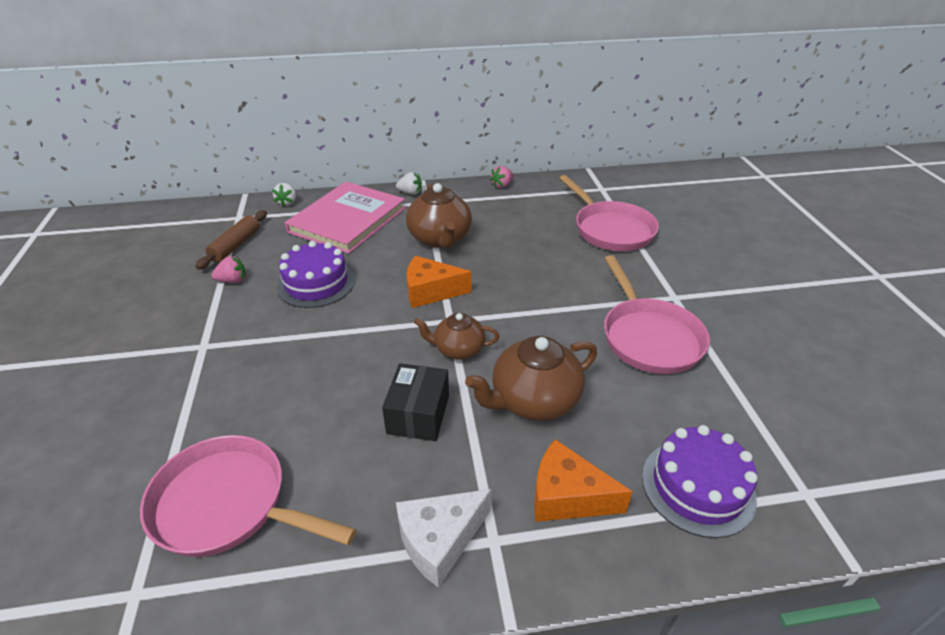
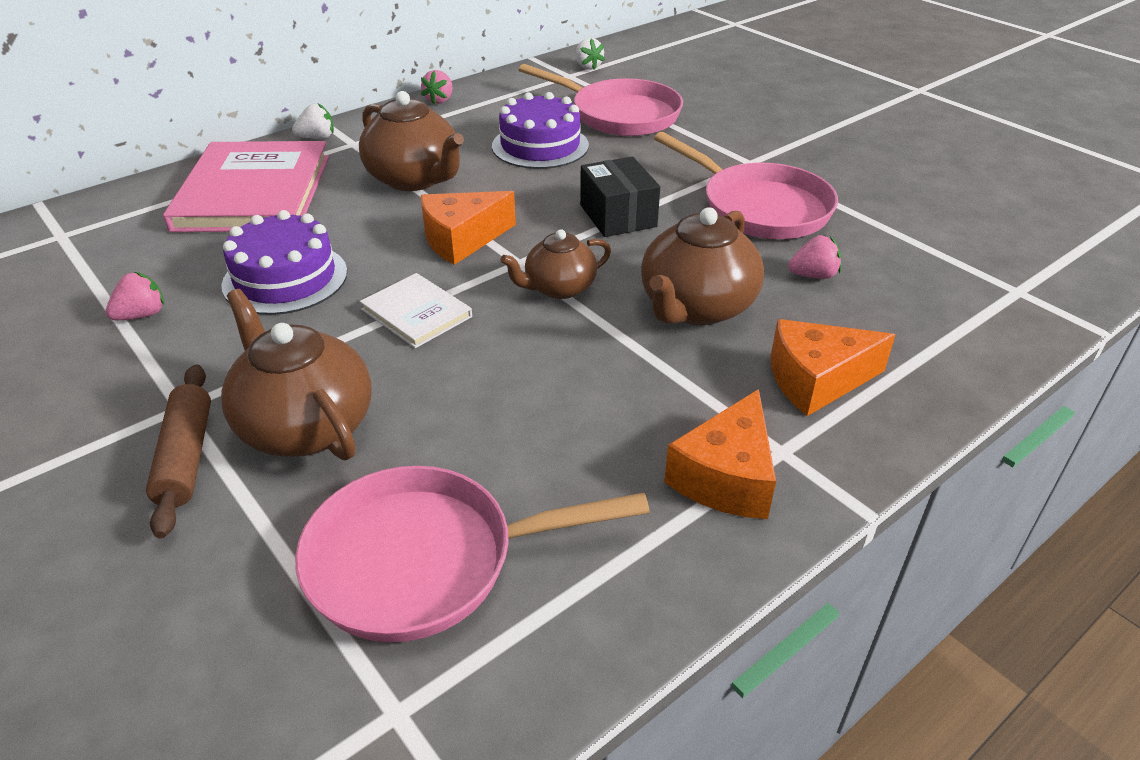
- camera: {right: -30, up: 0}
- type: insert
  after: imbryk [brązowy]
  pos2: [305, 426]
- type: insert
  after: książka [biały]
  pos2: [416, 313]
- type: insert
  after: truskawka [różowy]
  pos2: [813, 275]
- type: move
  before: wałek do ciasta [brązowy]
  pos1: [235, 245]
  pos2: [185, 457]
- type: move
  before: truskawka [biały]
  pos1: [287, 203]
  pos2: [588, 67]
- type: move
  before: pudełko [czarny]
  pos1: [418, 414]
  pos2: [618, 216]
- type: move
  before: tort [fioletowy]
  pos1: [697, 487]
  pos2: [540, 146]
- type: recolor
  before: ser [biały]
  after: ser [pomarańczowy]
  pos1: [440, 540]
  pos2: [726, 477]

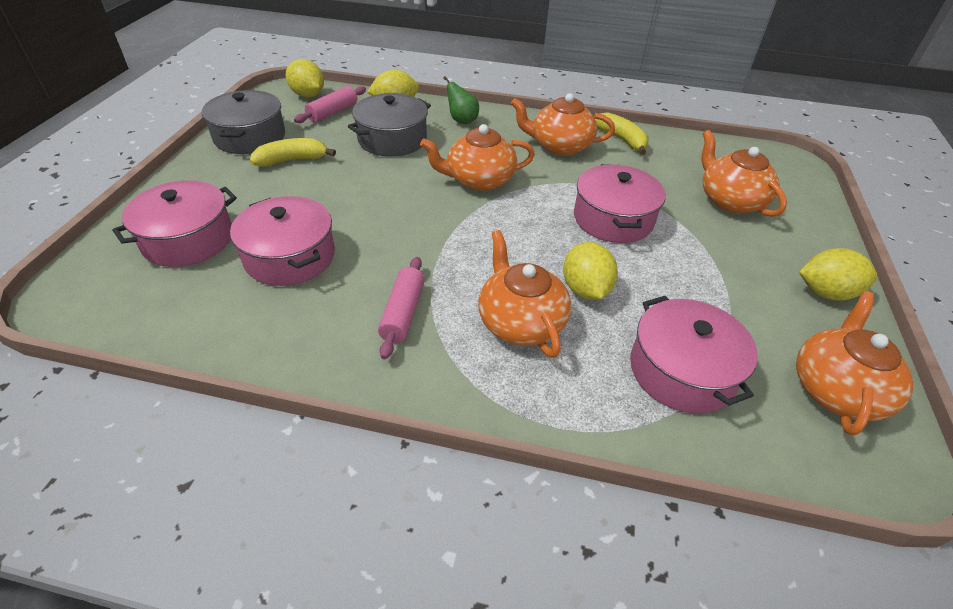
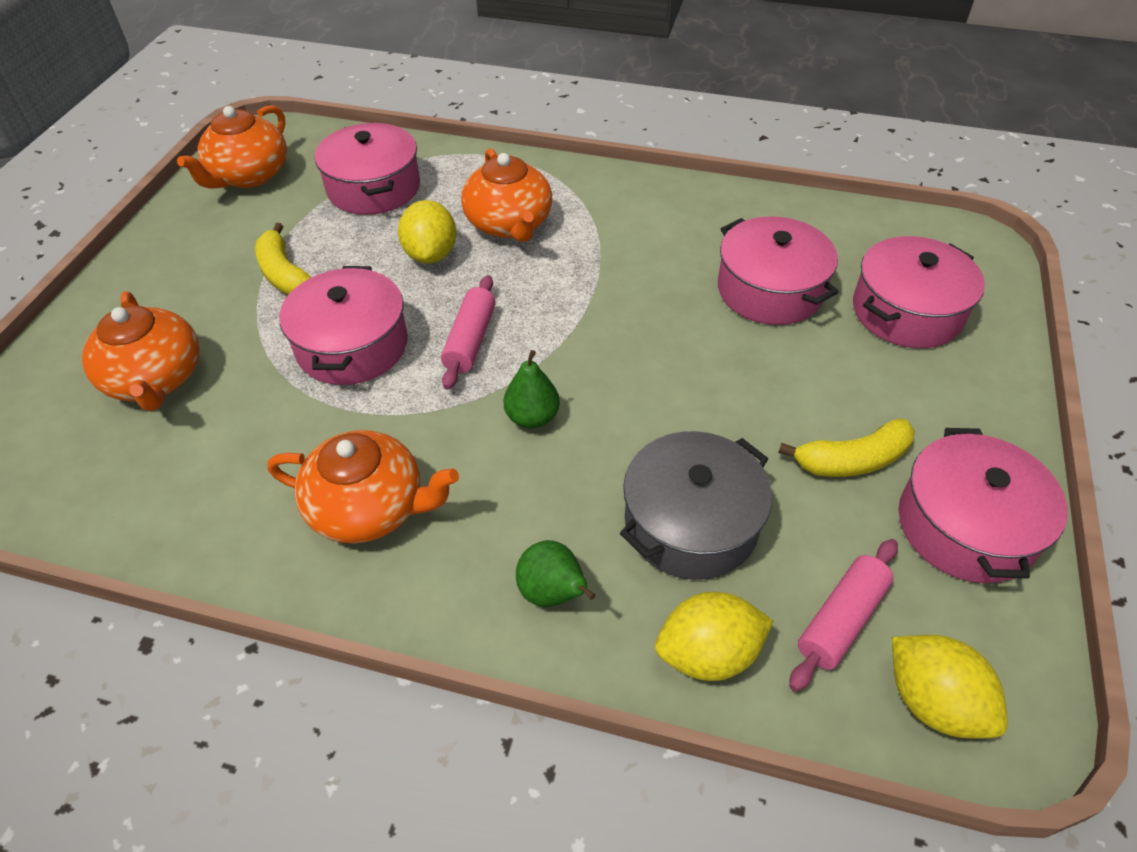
- camera: {right: -175, up: 5}
- type: delete
  before: cytryna [żółty]
  pos1: [825, 293]
- type: move
  before: wałek do ciasta [różowy]
  pos1: [403, 313]
  pos2: [470, 340]
- type: move
  before: banan [żółty]
  pos1: [621, 140]
  pos2: [284, 274]
- type: replace
  before: imbryk [pomarańczowy]
  after: gruszka [zielony]
  pos1: [479, 180]
  pos2: [532, 417]
- type: recolor
  before: garnek [szary]
  after: garnek [różowy]
  pos1: [250, 137]
  pos2: [965, 526]

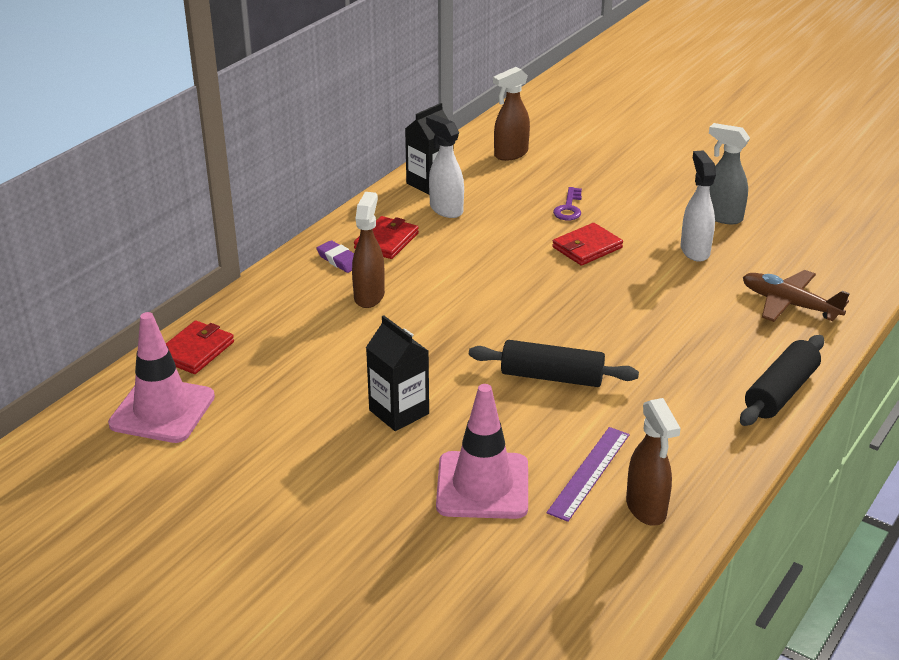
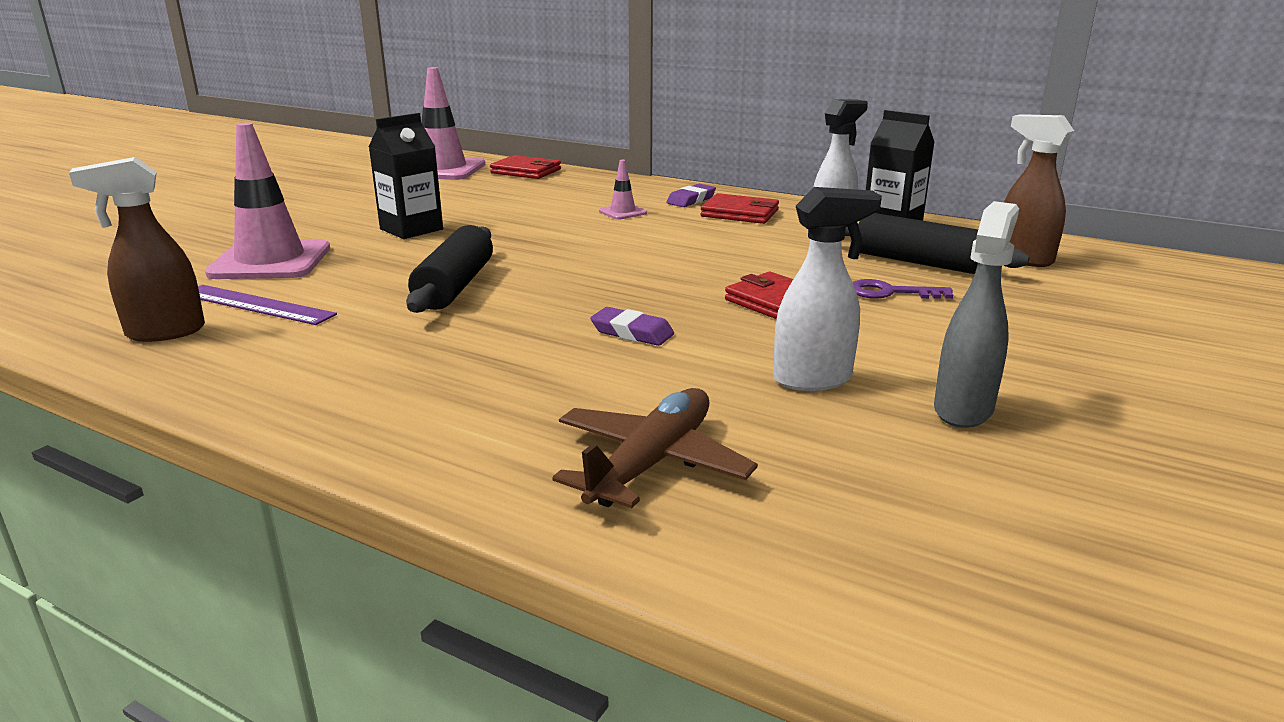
- camera: {right: 85, up: -10}
- type: insert
  after: gumka do mazania [fioletowy]
  pos2: [632, 332]
- type: move
  before: wałek do ciasta [czarny]
  pos1: [780, 392]
  pos2: [916, 262]
- type: replace
  before: spryskiwacz [brązowy]
  after: pachołek [różowy]
  pos1: [369, 296]
  pos2: [622, 212]

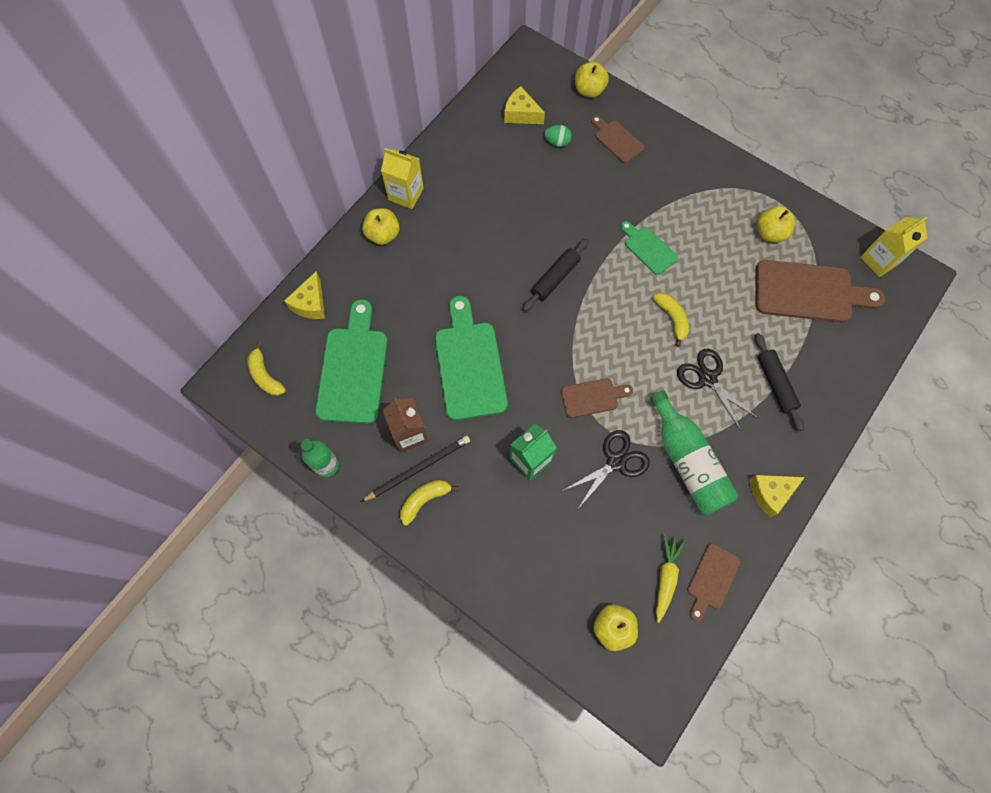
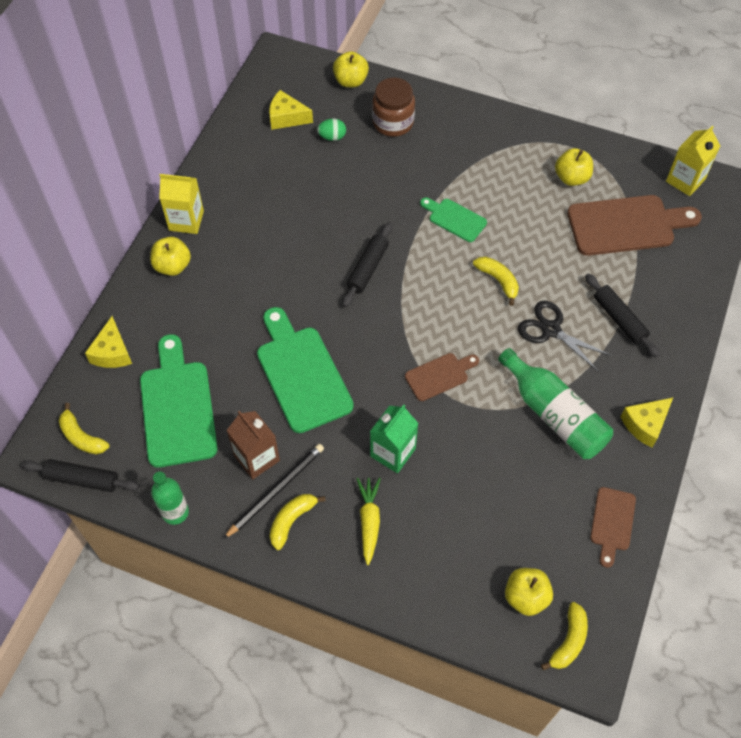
- camera: {right: -15, up: -10}
- type: delete
  before: nożyczki [czarny]
  pos1: [616, 462]
- type: insert
  after: wałek do ciasta [czarny]
  pos2: [82, 479]
- type: insert
  after: banan [żółty]
  pos2: [569, 641]
- type: move
  before: marchewka [żółty]
  pos1: [666, 577]
  pos2: [369, 521]
- type: replace
  before: deska do krojenia [brązowy]
  after: słoik [brązowy]
  pos1: [617, 140]
  pos2: [393, 122]

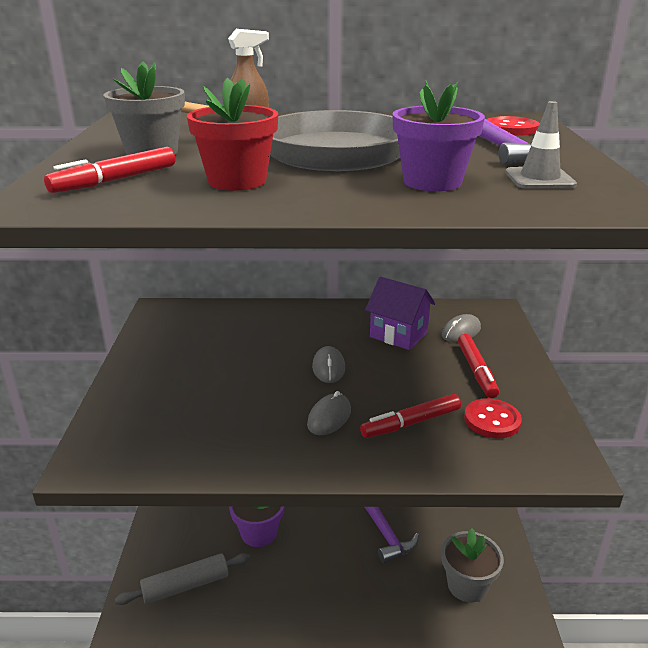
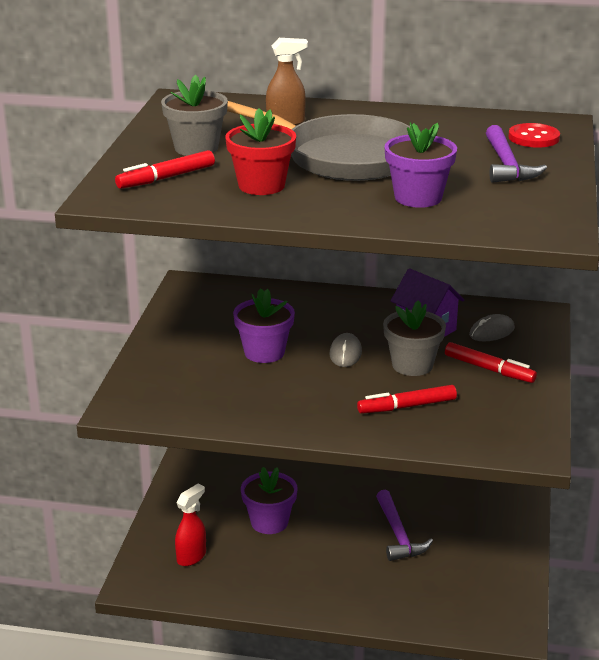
- camera: {right: 10, up: 0}
- type: delete
  before: myszka [szary]
  pos1: [329, 417]
- type: delete
  before: guzik [czerwony]
  pos1: [492, 420]
- type: delete
  before: pachołek [szary]
  pos1: [539, 179]
- type: insert
  after: doniczka [fioletowy]
  pos2: [264, 352]
- type: move
  before: doniczka [szary]
  pos1: [467, 585]
  pos2: [412, 365]
- type: replace
  before: wałek do ciasta [szary]
  after: spryskiwacz [czerwony]
  pos1: [186, 586]
  pos2: [191, 557]
- type: rotate
  before: flamaster [czerwony]
  pos1: [476, 371]
  pos2: [489, 369]
  turn: -60

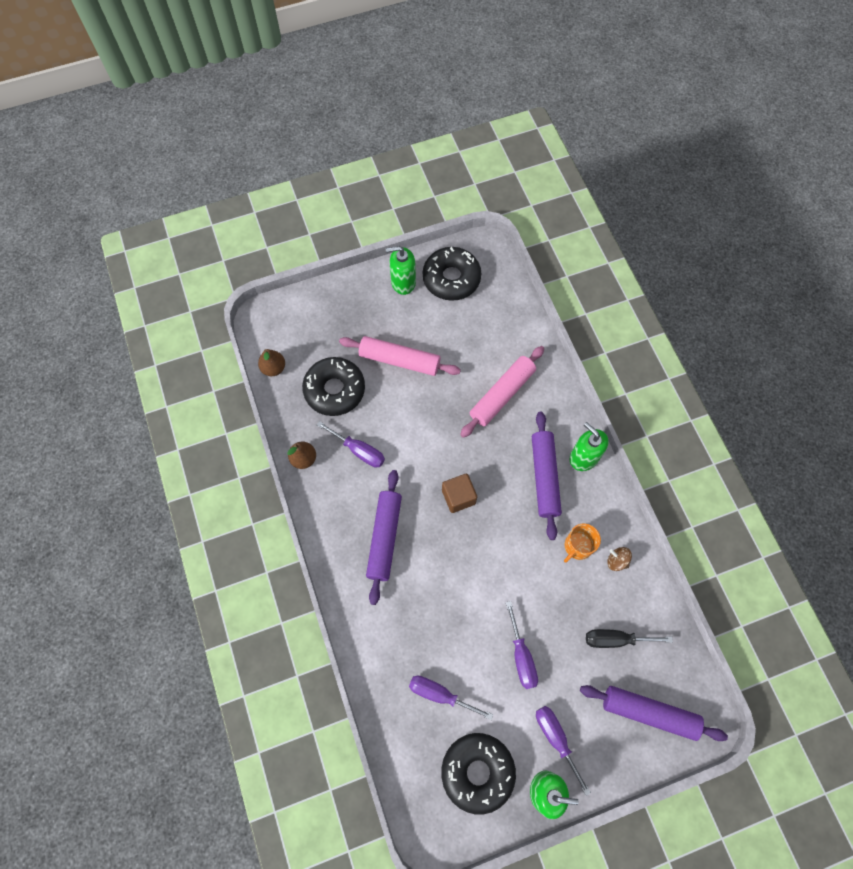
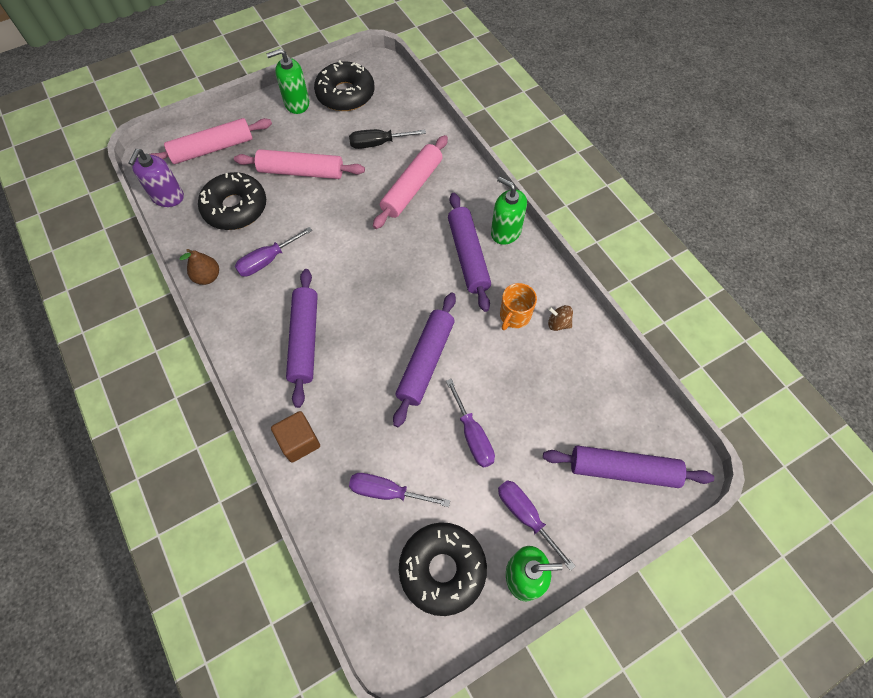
- camera: {right: -10, up: -5}
- type: insert
  after: wałek do ciasta [różowy]
  pos2: [212, 148]
- type: insert
  after: wałek do ciasta [fioletowy]
  pos2: [426, 362]
- type: move
  before: sześcian [brązowy]
  pos1: [458, 497]
  pos2: [299, 442]
- type: move
  before: śrubokręt [czarny]
  pos1: [615, 639]
  pos2: [378, 143]
- type: replace
  before: gruszka [brązowy]
  after: dozownik mydła [fioletowy]
  pos1: [273, 368]
  pos2: [167, 197]
- type: rotate
  before: śrubokręt [fioletowy]
  pos1: [359, 451]
  pos2: [267, 260]
  turn: 120

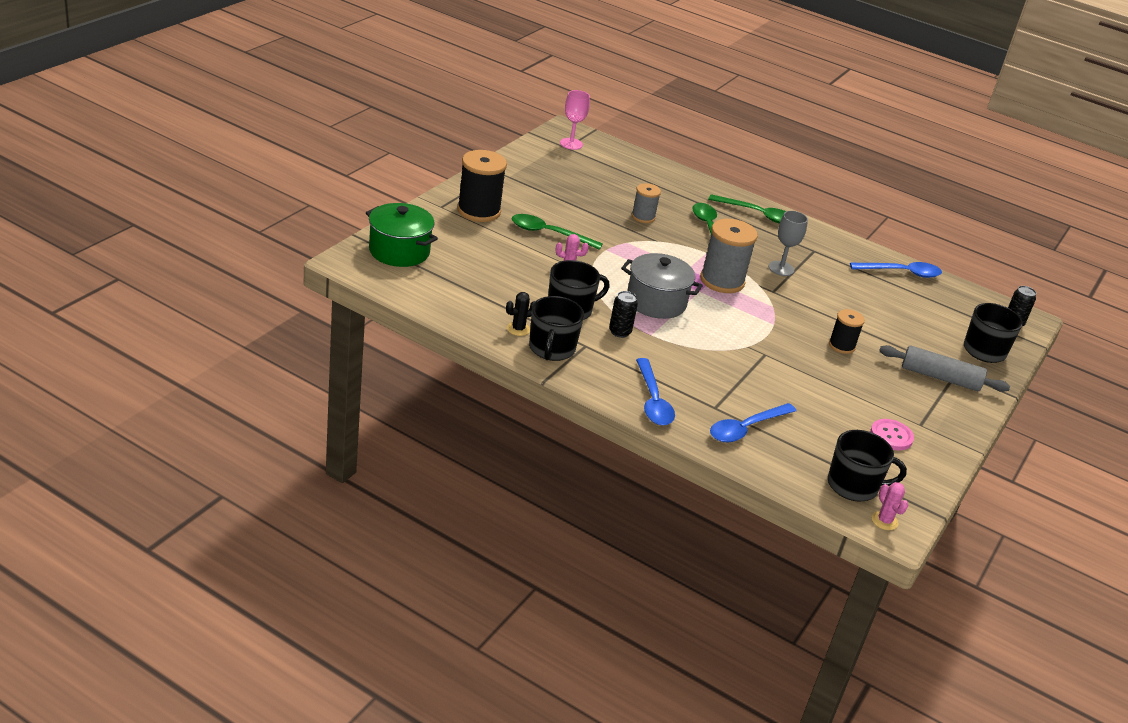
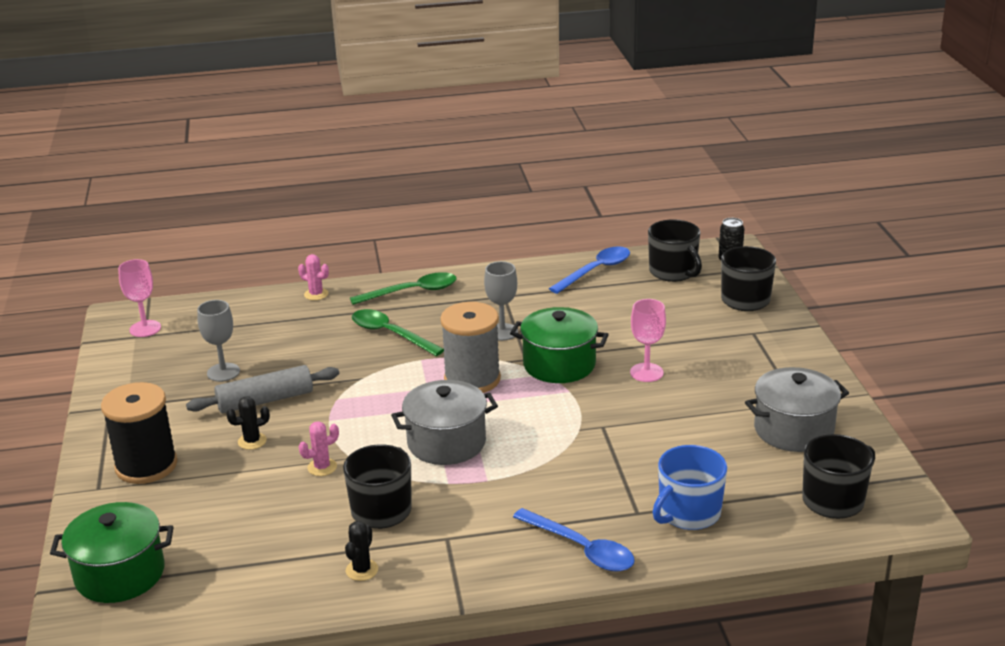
- camera: {right: -35, up: -5}
- type: delete
  before: puszka [czarny]
  pos1: [620, 332]
- type: delete
  before: szpulka [szary]
  pos1: [643, 217]
- type: insert
  after: kielich [szary]
  pos2: [223, 372]
- type: insert
  after: garnek [zielony]
  pos2: [559, 364]
- type: move
  before: kubek [czarny]
  pos1: [551, 349]
  pos2: [673, 272]
- type: move
  before: kaktus [różowy]
  pos1: [884, 521]
  pos2: [316, 294]
- type: move
  before: wałek do ciasta [szary]
  pos1: [940, 377]
  pos2: [265, 400]
- type: replace
  before: łyżka [zielony]
  after: kaktus [czarny]
  pos1: [549, 234]
  pos2: [252, 441]
- type: replace
  before: łyżka [niebieski]
  after: kubek [niebieski]
  pos1: [746, 428]
  pos2: [688, 513]
- type: replace
  before: szpulka [czarny]
  after: kielich [różowy]
  pos1: [841, 346]
  pos2: [646, 372]
- type: replace
  before: guzik [różowy]
  after: garnek [szary]
  pos1: [891, 436]
  pos2: [793, 430]

